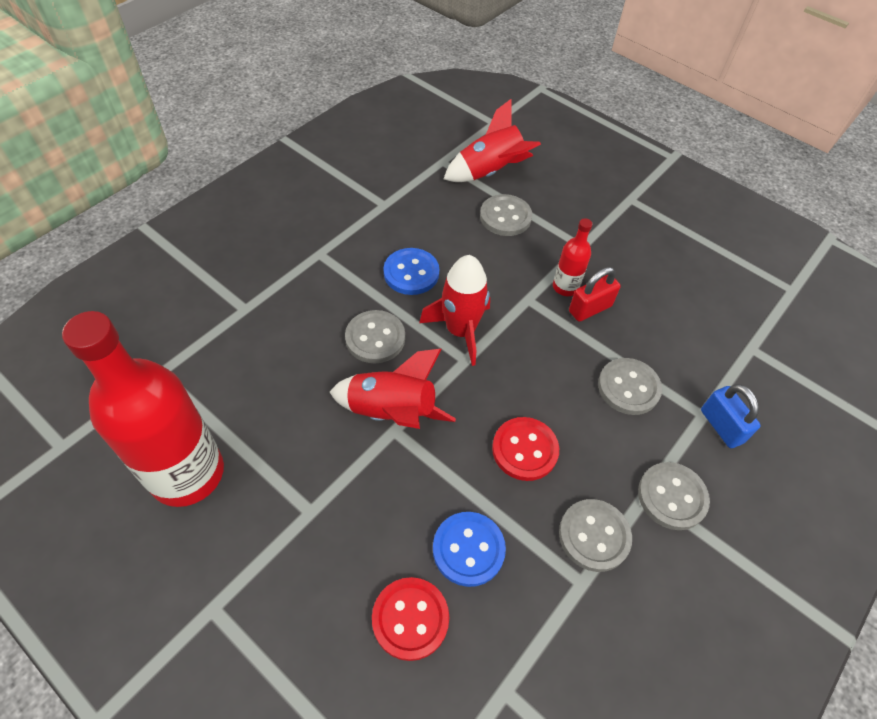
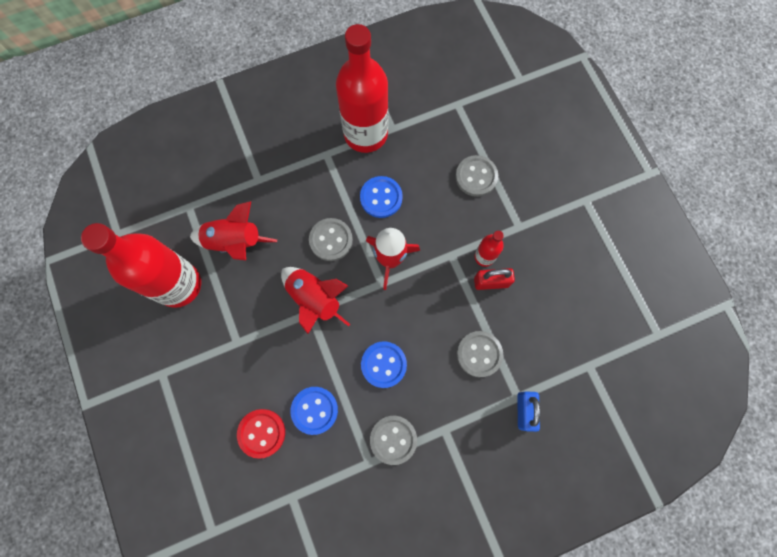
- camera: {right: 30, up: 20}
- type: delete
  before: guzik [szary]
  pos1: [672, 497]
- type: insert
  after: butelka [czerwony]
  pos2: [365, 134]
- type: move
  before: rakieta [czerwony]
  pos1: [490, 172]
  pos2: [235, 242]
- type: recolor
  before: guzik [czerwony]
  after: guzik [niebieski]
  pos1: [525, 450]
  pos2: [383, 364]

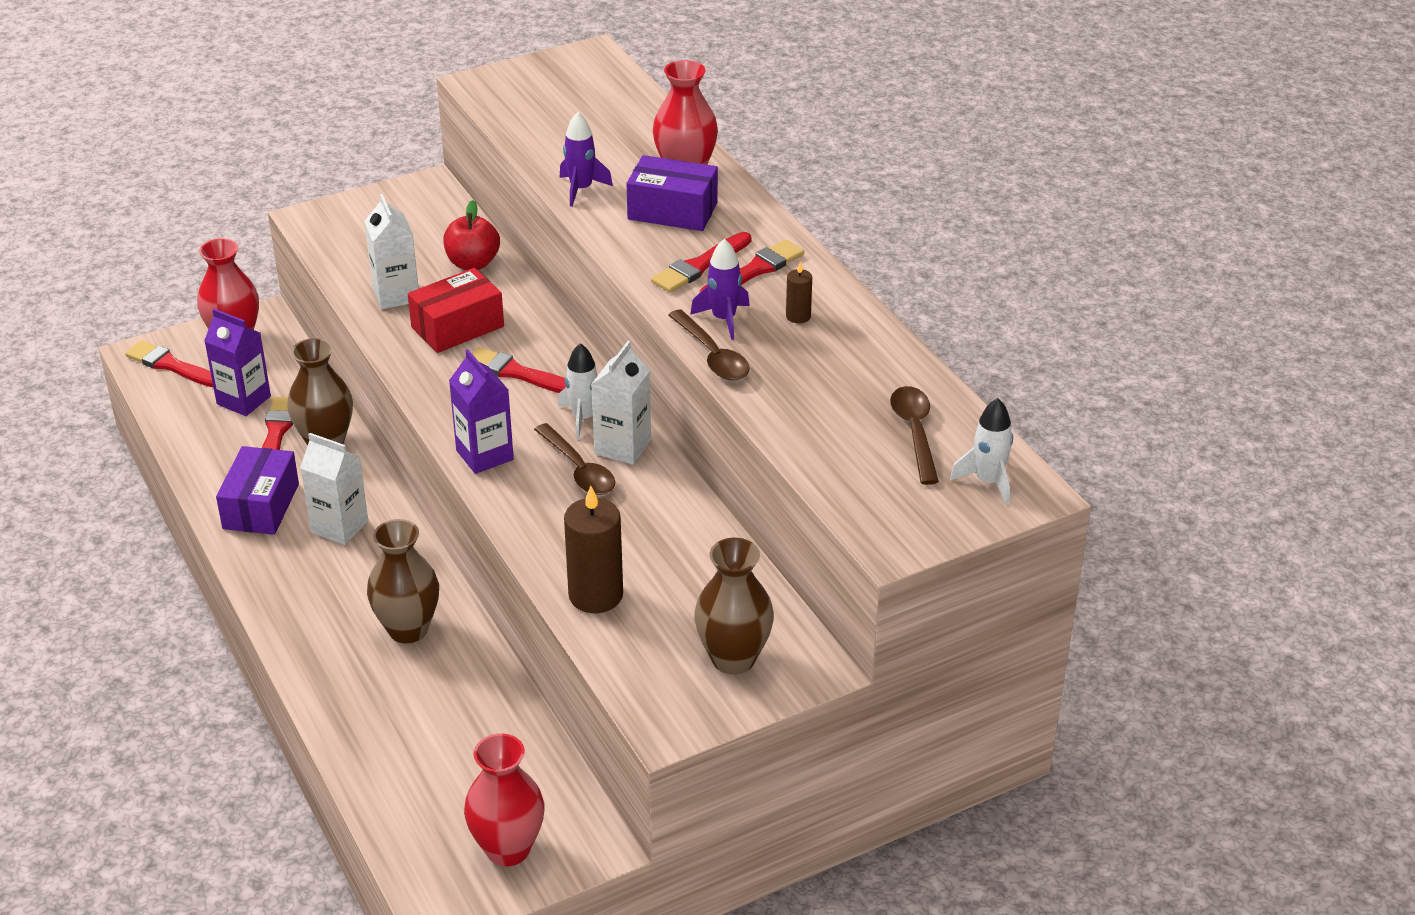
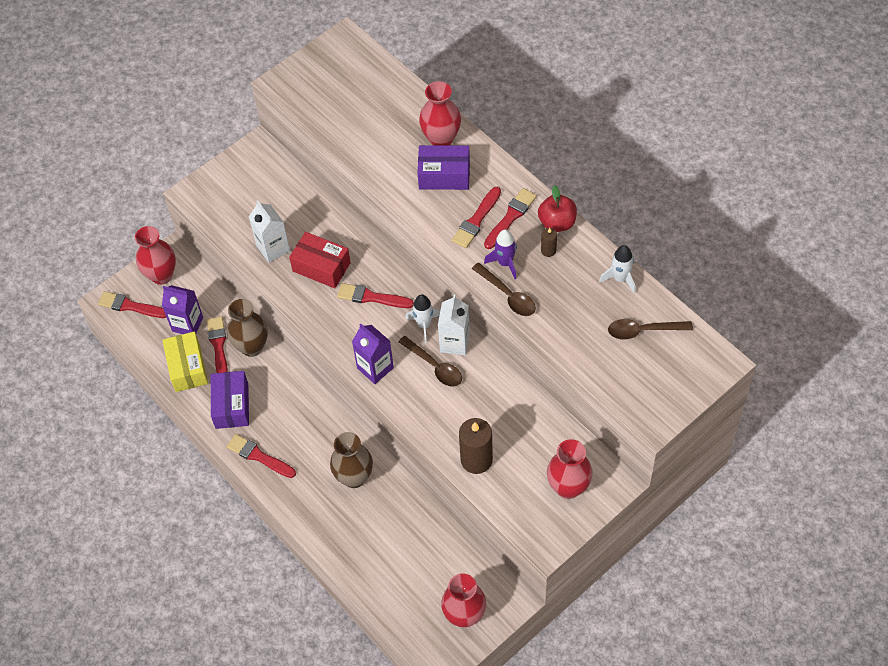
- camera: {right: -10, up: 20}
- type: delete
  before: karton mleka [biały]
  pos1: [339, 527]
- type: delete
  before: rakieta [fioletowy]
  pos1: [581, 189]
- type: insert
  after: pudełko [żółty]
  pos2: [187, 368]
- type: insert
  after: pędzel [czerwony]
  pos2: [259, 456]
- type: move
  before: jabłko [czerwony]
  pos1: [473, 263]
  pos2: [557, 223]
- type: move
  before: rakieta [biały]
  pos1: [988, 481]
  pos2: [620, 279]
- type: recolor
  before: wazon [brązowy]
  after: wazon [czerwony]
  pos1: [733, 659]
  pos2: [568, 487]
- type: rotate
  before: pudełko [czerwony]
  pos1: [457, 327]
  pos2: [321, 267]
  turn: 75
- type: rotate
  before: łyżka [brązowy]
  pos1: [915, 432]
  pos2: [643, 331]
  turn: -75

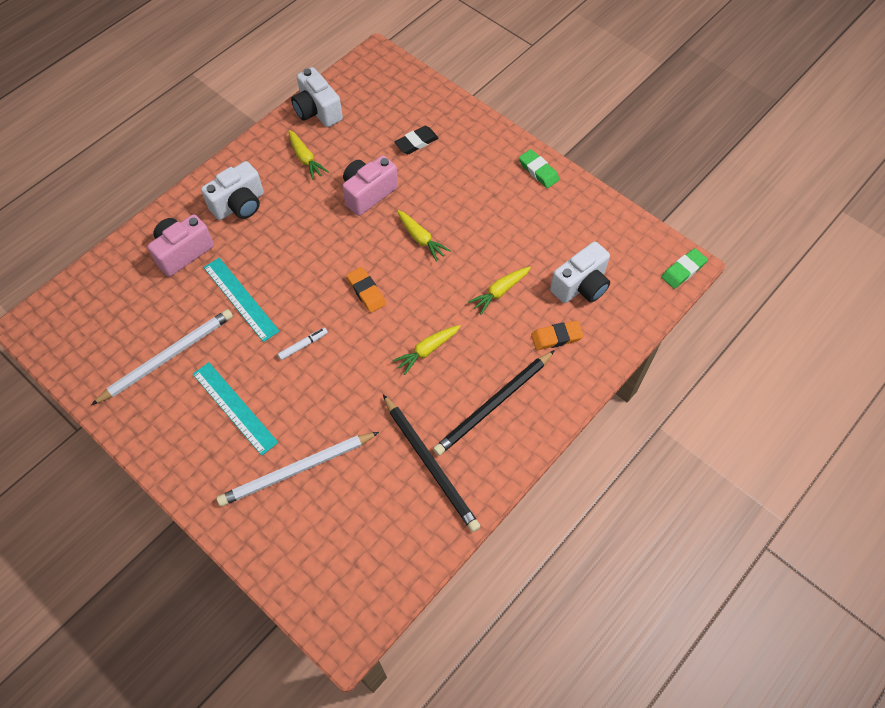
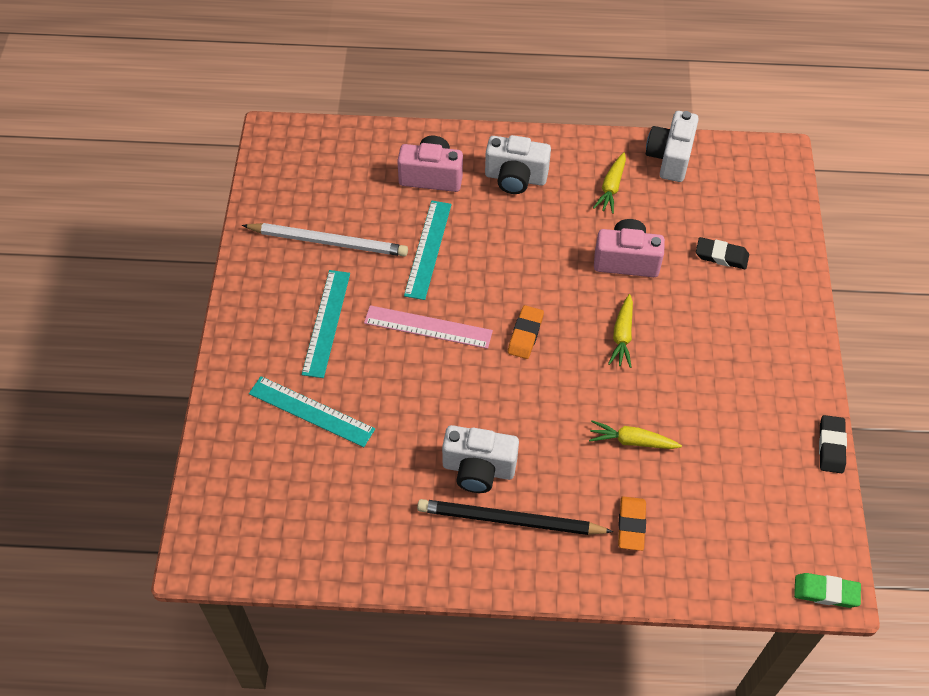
- camera: {right: 50, up: -5}
- type: delete
  before: ołówek [czarny]
  pos1: [430, 464]
- type: delete
  before: marchewka [żółty]
  pos1: [427, 350]
- type: delete
  before: gumka do mazania [zielony]
  pos1: [538, 171]
- type: insert
  after: gumka do mazania [czarny]
  pos2: [831, 446]
- type: move
  before: aparat fotograficzny [biały]
  pos1: [581, 286]
  pos2: [478, 469]
- type: replace
  before: ołówek [biały]
  after: linijka [turkusowy]
  pos1: [297, 470]
  pos2: [311, 411]
- type: replace
  before: flamaster [biały]
  after: linijka [różowy]
  pos1: [303, 345]
  pos2: [428, 327]
- type: rotate
  before: gumka do mazania [pomarańczowy]
  pos1: [556, 337]
  pos2: [631, 525]
  turn: 60

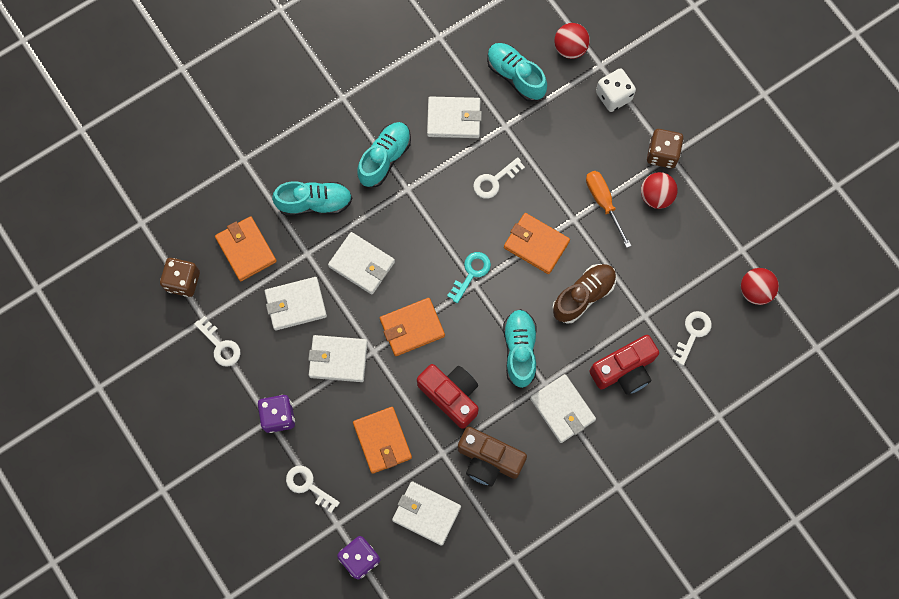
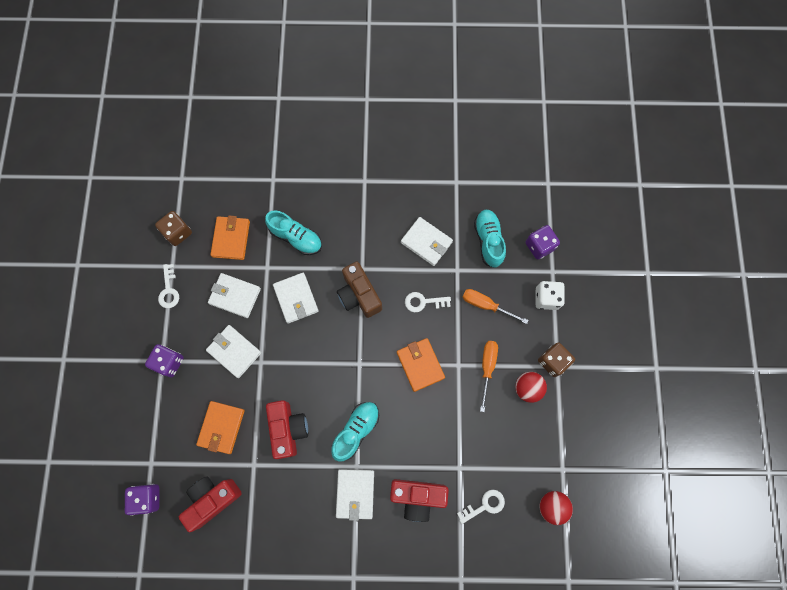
- camera: {right: 35, up: 0}
- type: delete
  before: klucz [biały]
  pos1: [308, 486]
- type: delete
  before: but [turkusowy]
  pos1: [385, 158]
- type: delete
  before: portfel [pomarańczowy]
  pos1: [412, 328]
- type: delete
  before: klucz [turkusowy]
  pos1: [471, 273]
- type: delete
  before: but [brązowy]
  pos1: [583, 296]
- type: insert
  after: śrubokręt [pomarańczowy]
  pos2: [486, 305]
- type: move
  before: aparat fotograficzny [brązowy]
  pos1: [488, 460]
  pos2: [359, 295]
- type: replace
  before: portfel [biały]
  after: aparat fotograficzny [czerwony]
  pos1: [426, 513]
  pos2: [212, 499]
- type: replace
  before: piłka [czerwony]
  after: kostka do gry [fioletowy]
  pos1: [570, 48]
  pos2: [539, 246]

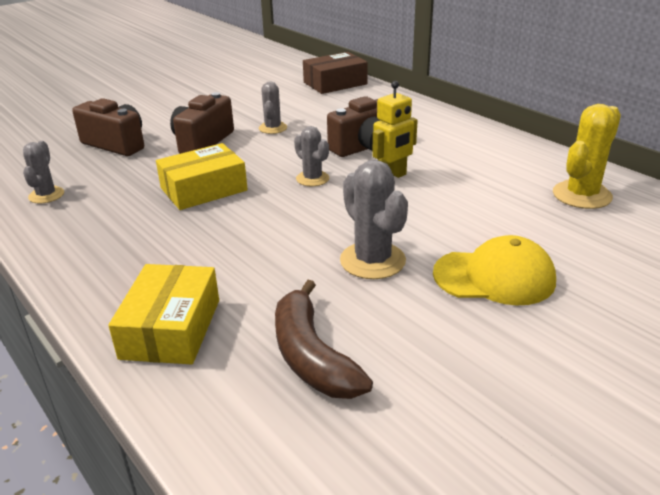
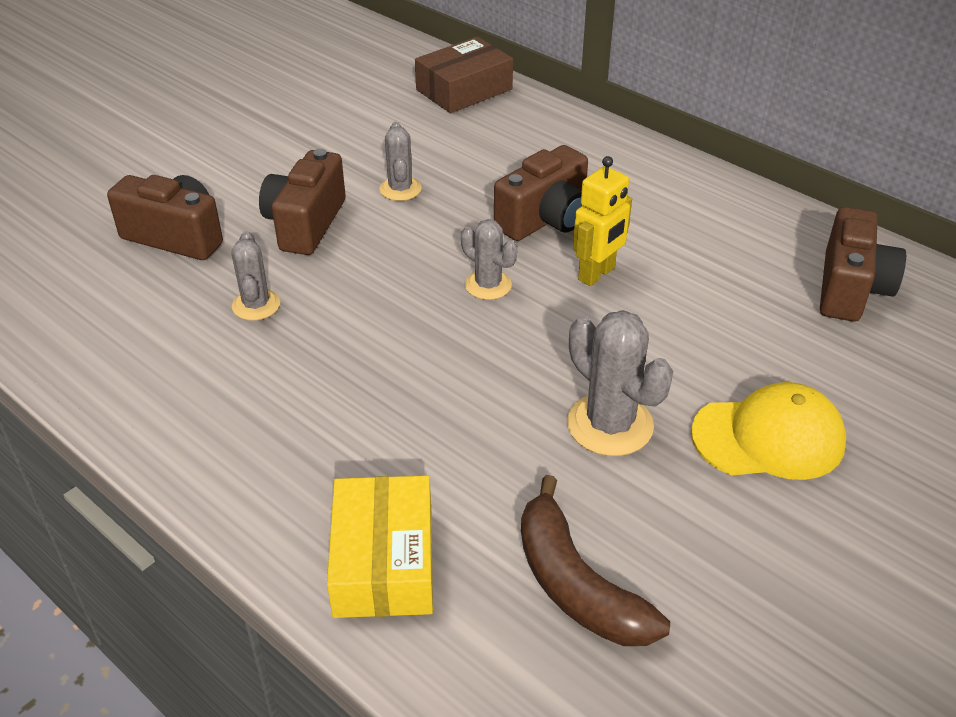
- camera: {right: -10, up: 10}
- type: delete
  before: pudełko [żółty]
  pos1: [204, 189]
- type: move
  before: kaktus [szary]
  pos1: [46, 195]
  pos2: [256, 305]
- type: replace
  before: kaktus [żółty]
  after: aparat fotograficzny [brązowy]
  pos1: [582, 195]
  pos2: [850, 289]

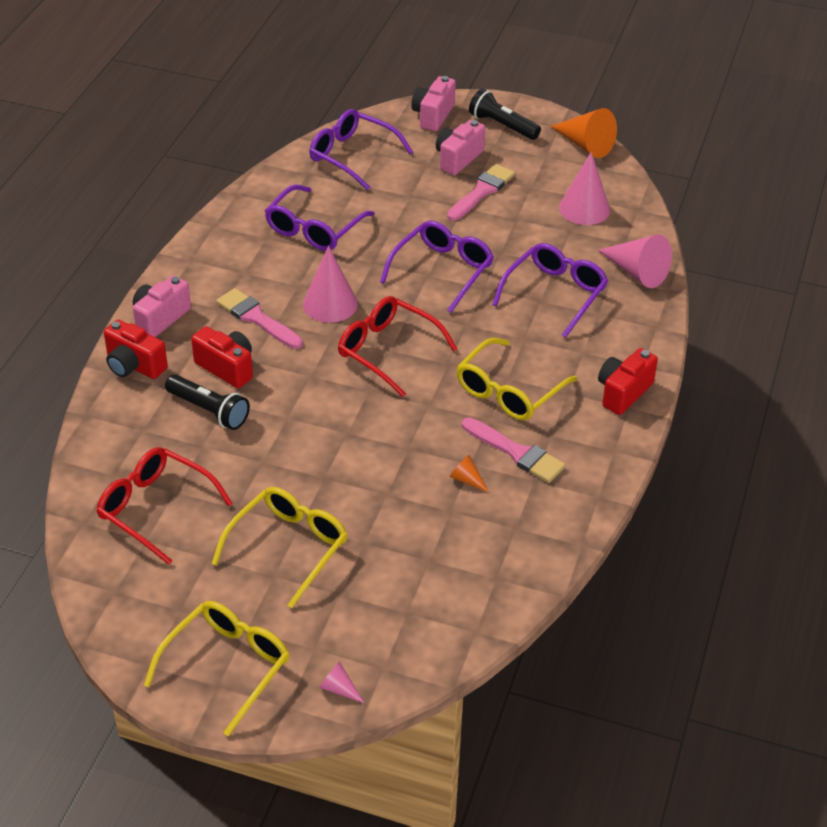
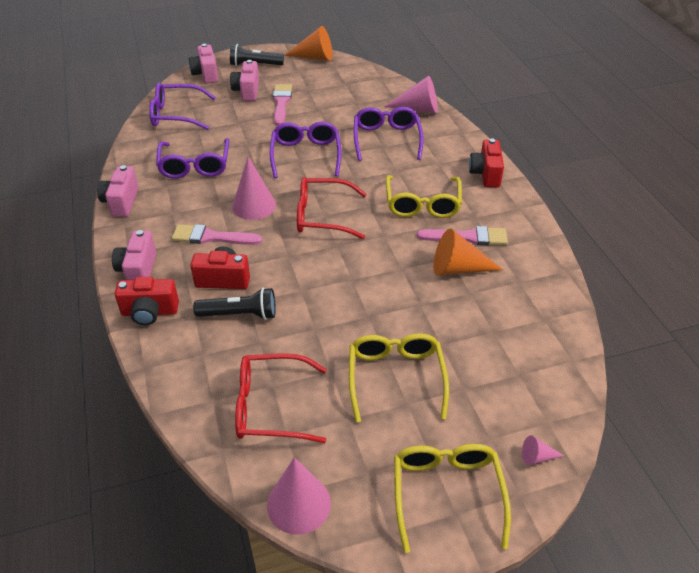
- camera: {right: -35, up: 0}
- type: insert
  after: aparat fotograficzny [różowy]
  pos2: [121, 202]
- type: move
  before: stożek [różowy]
  pos1: [584, 209]
  pos2: [298, 504]
- type: resize
  before: stożek [pomarańczowy]
  pos1: [467, 479]
  pos2: [458, 268]
  scale: 2.09

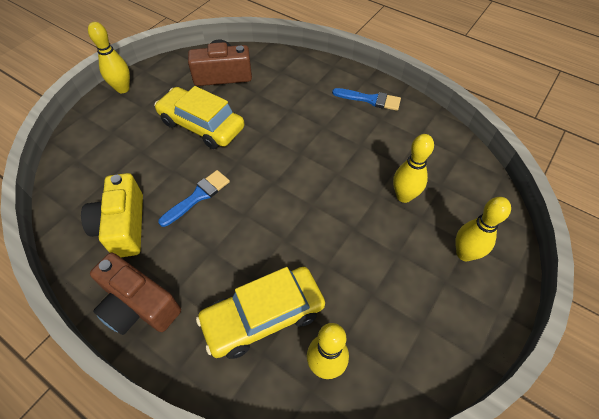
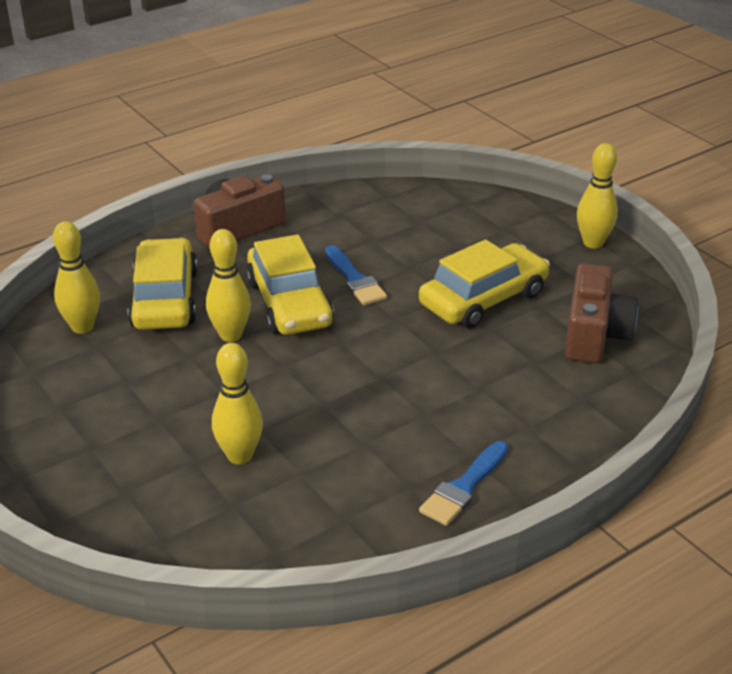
- camera: {right: 110, up: -20}
- type: delete
  before: aparat fotograficzny [żółty]
  pos1: [123, 226]
- type: insert
  after: samochód [żółty]
  pos2: [289, 303]
- type: move
  before: kręgiel [żółty]
  pos1: [464, 254]
  pos2: [231, 335]

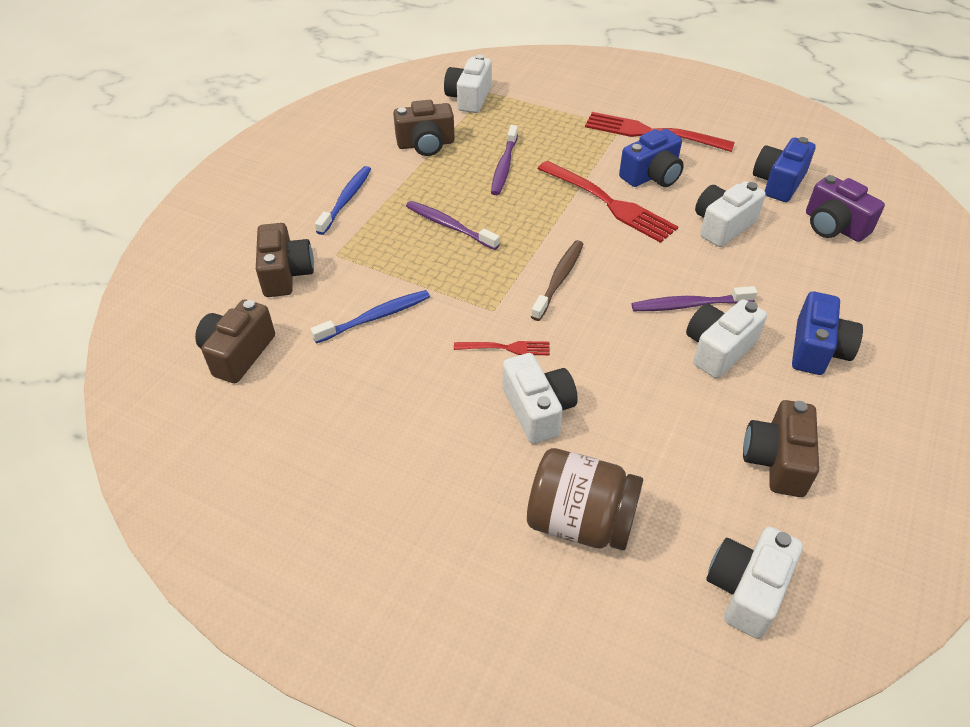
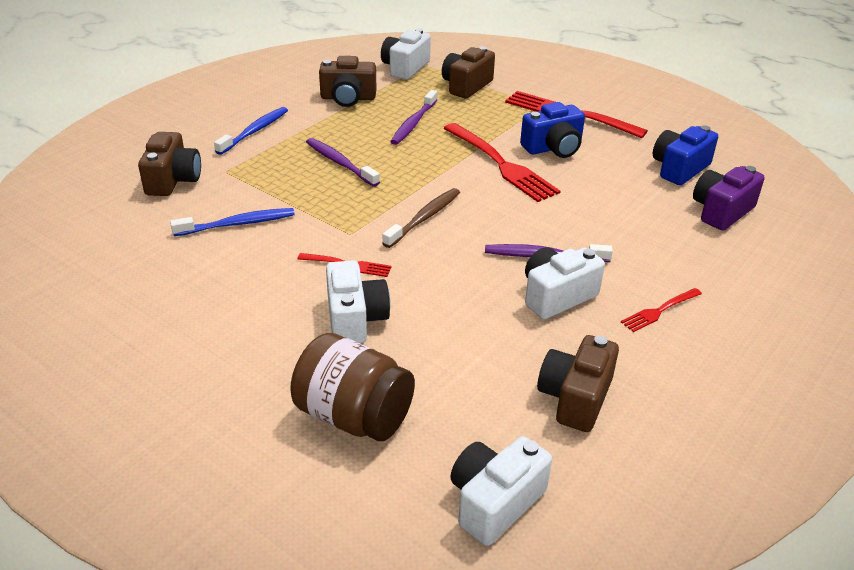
- camera: {right: 10, up: -10}
- type: delete
  before: aparat fotograficzny [biały]
  pos1: [722, 226]
- type: move
  before: aparat fotograficzny [brązowy]
  pos1: [238, 353]
  pos2: [466, 86]
- type: replace
  before: aparat fotograficzny [niebieski]
  after: widelec [czerwony]
  pos1: [817, 349]
  pos2: [659, 311]
- type: rotate
  before: aparat fotograficzny [fioletowy]
  pos1: [834, 226]
  pos2: [721, 211]
  turn: 75

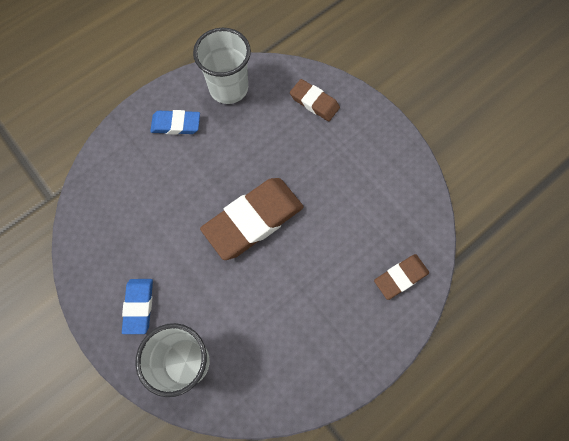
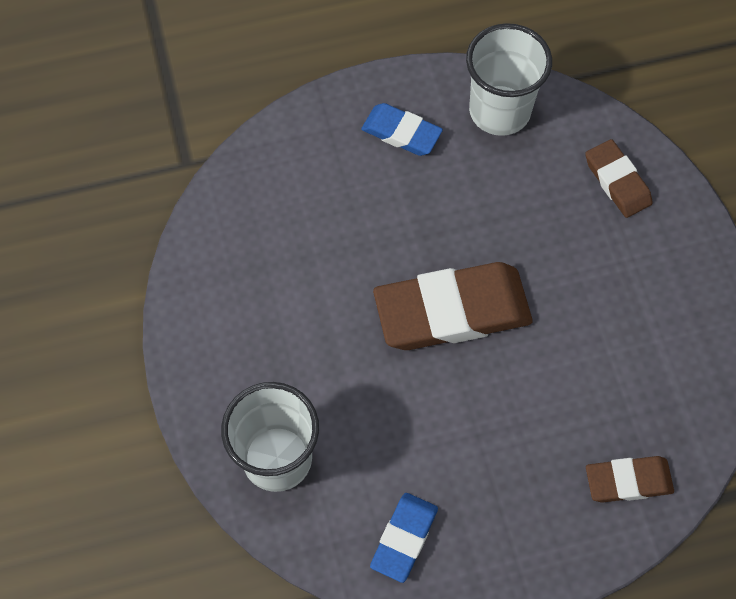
- camera: {right: 25, up: -5}
- type: move
  before: gumka do mazania [niebieski]
  pos1: [139, 306]
  pos2: [404, 538]

